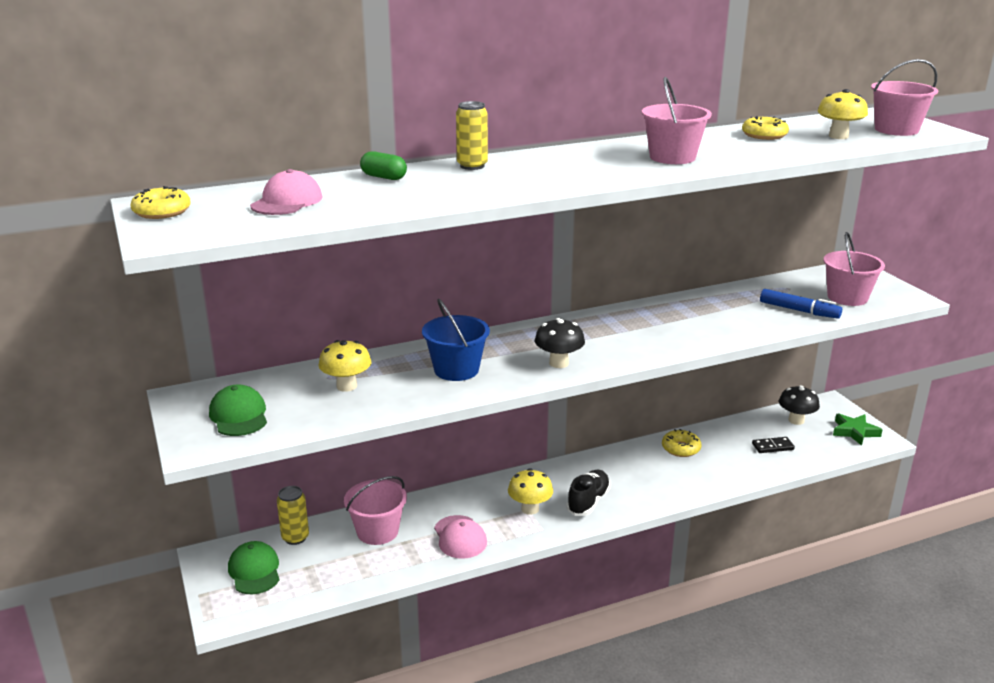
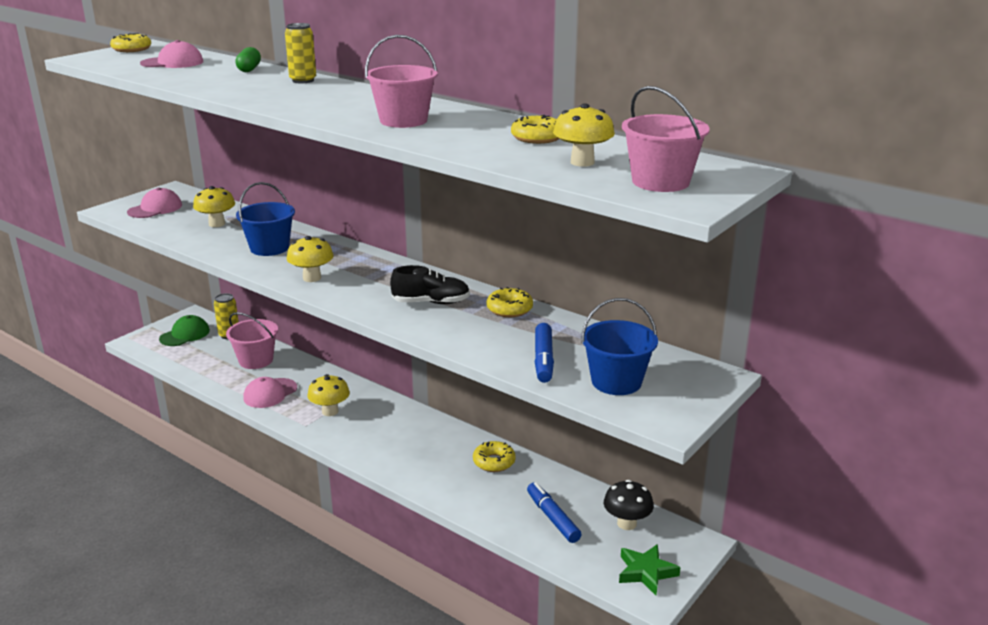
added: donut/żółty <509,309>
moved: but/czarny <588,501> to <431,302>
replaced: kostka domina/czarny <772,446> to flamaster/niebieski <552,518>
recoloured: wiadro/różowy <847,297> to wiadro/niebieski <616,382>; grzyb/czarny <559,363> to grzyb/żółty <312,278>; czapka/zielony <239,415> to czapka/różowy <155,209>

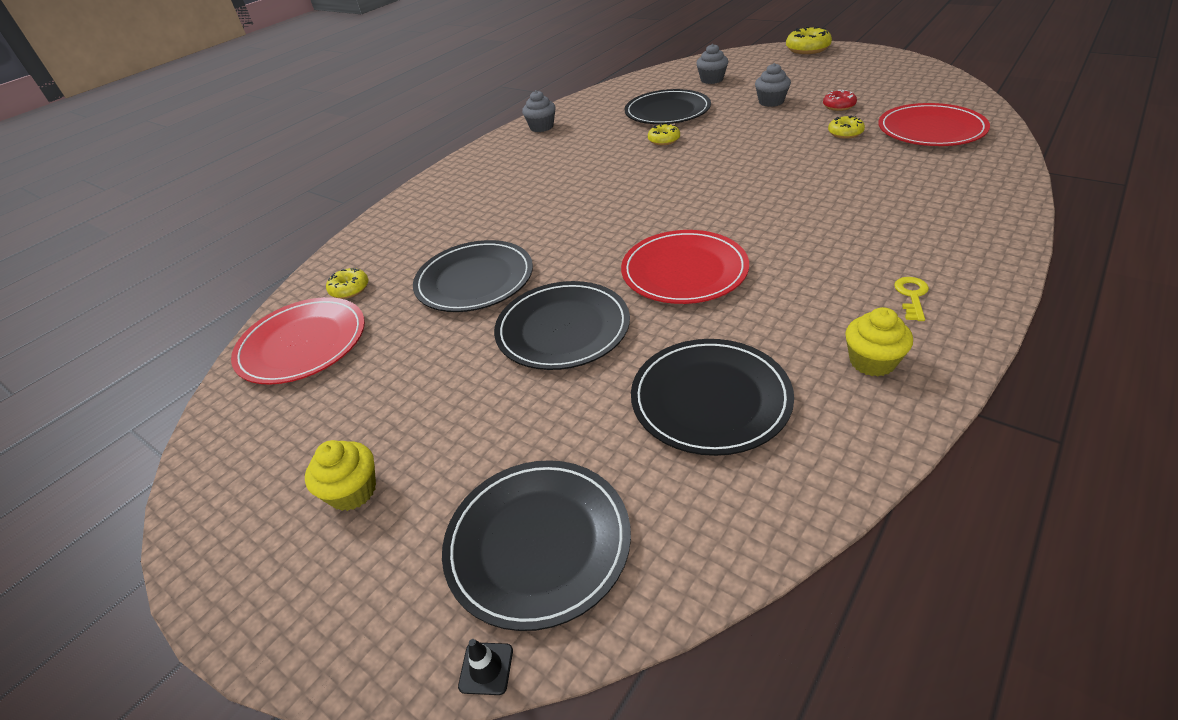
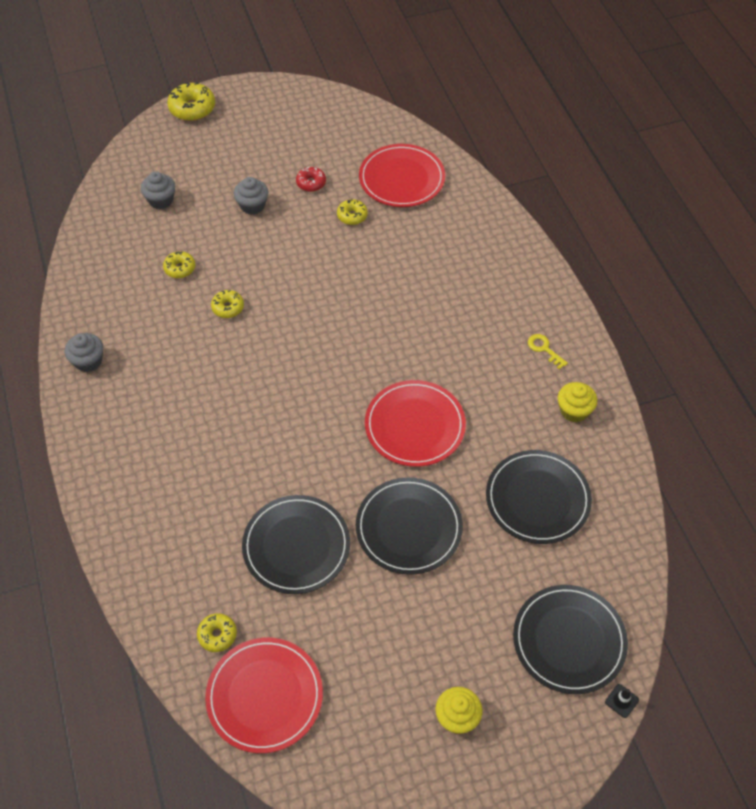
replaced: talerz/czarny <667,111> to donut/żółty <180,268>

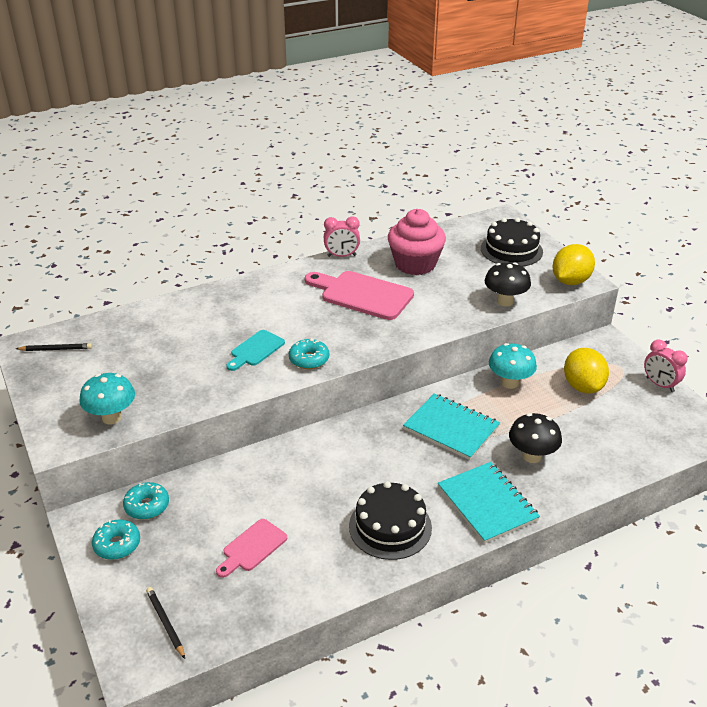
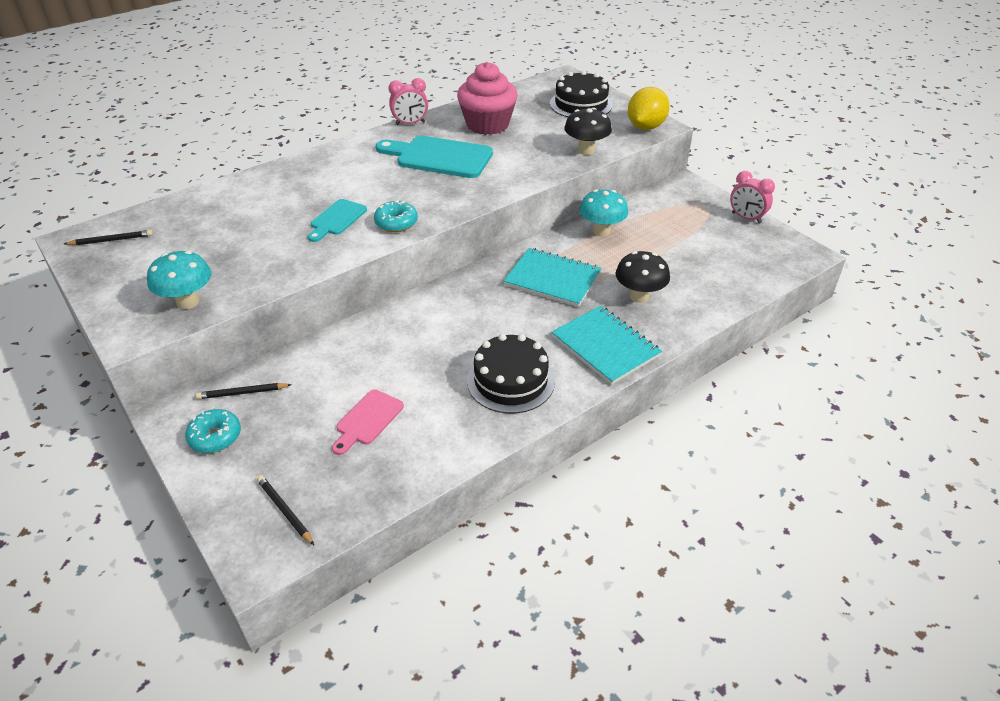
removed: cytryna/żółty <582,386>
replaced: donut/turkusowy <147,506> to ołówek/czarny <242,393>
recoloured: deska do krojenia/różowy <362,294> to deska do krojenia/turkusowy <439,157>

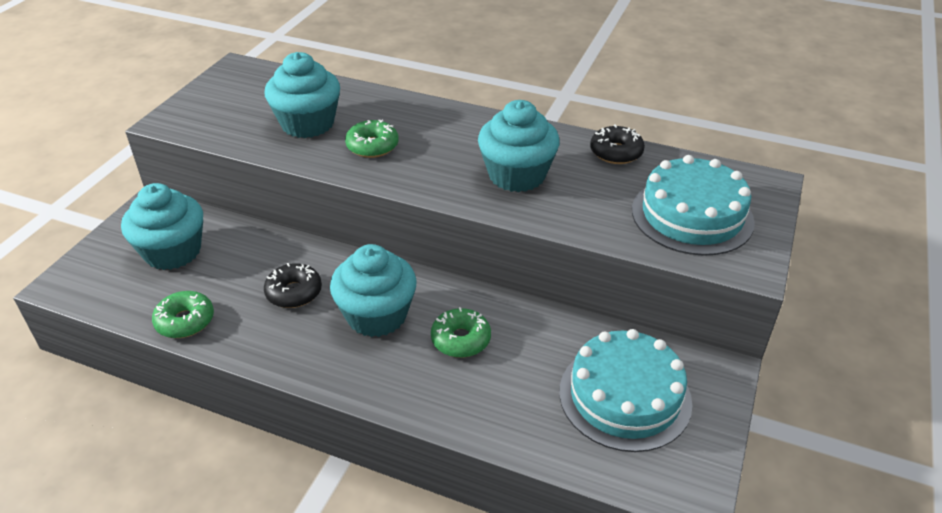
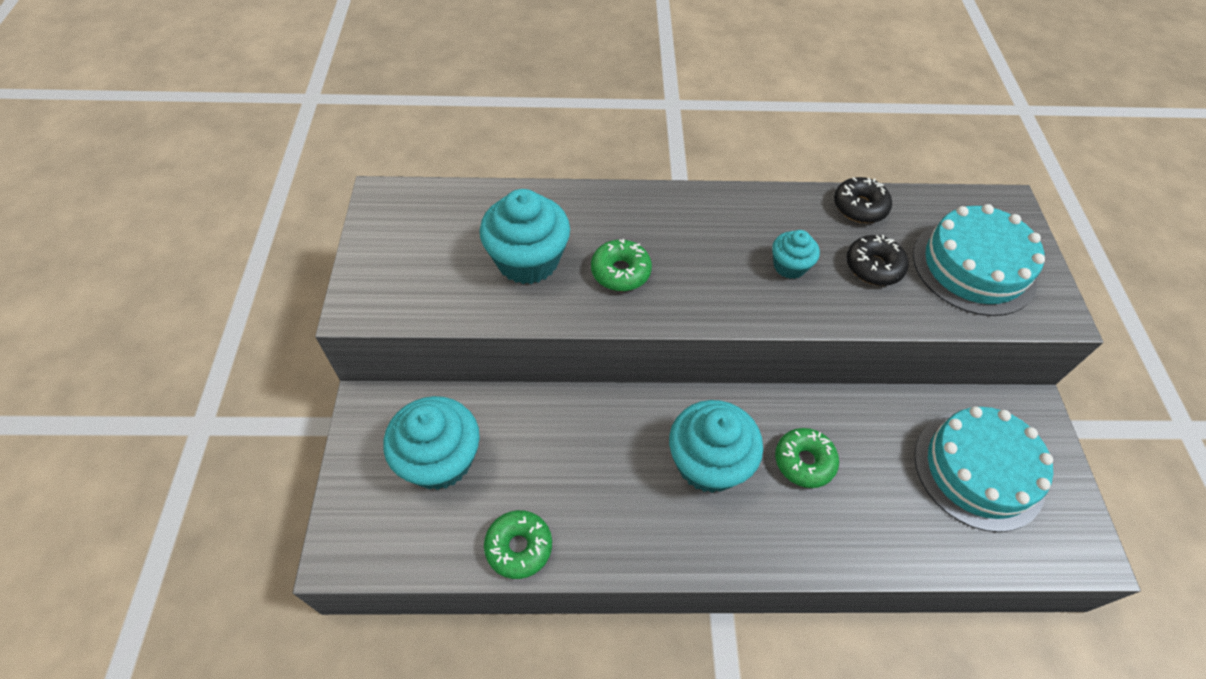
moved: donut/czarny <294,292> to <873,266>
resized: muffinka/turkusowy <517,175> = <789,266> x0.54

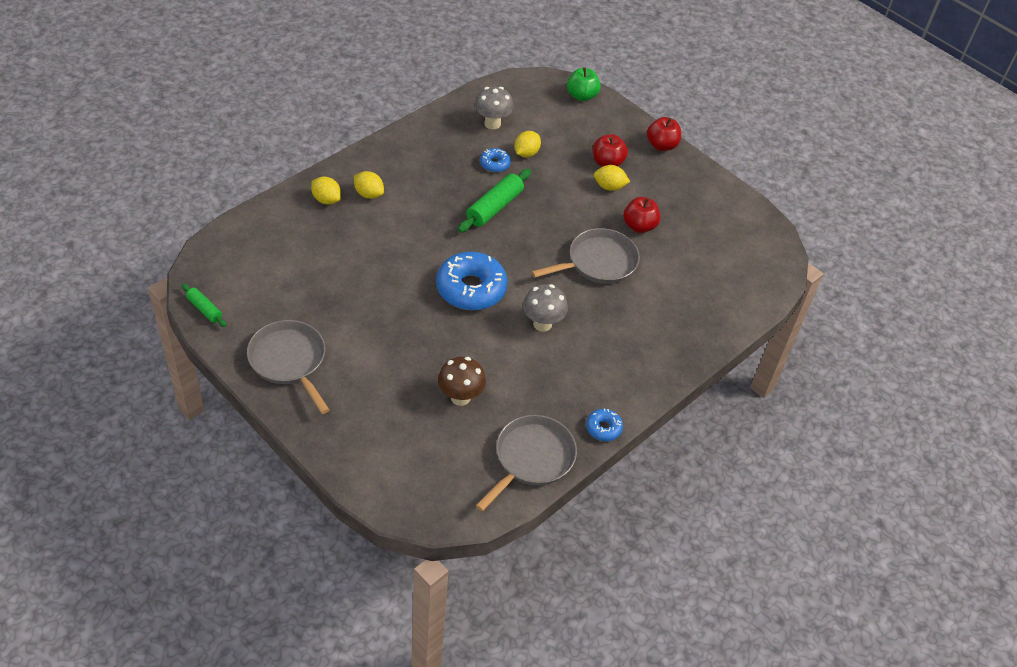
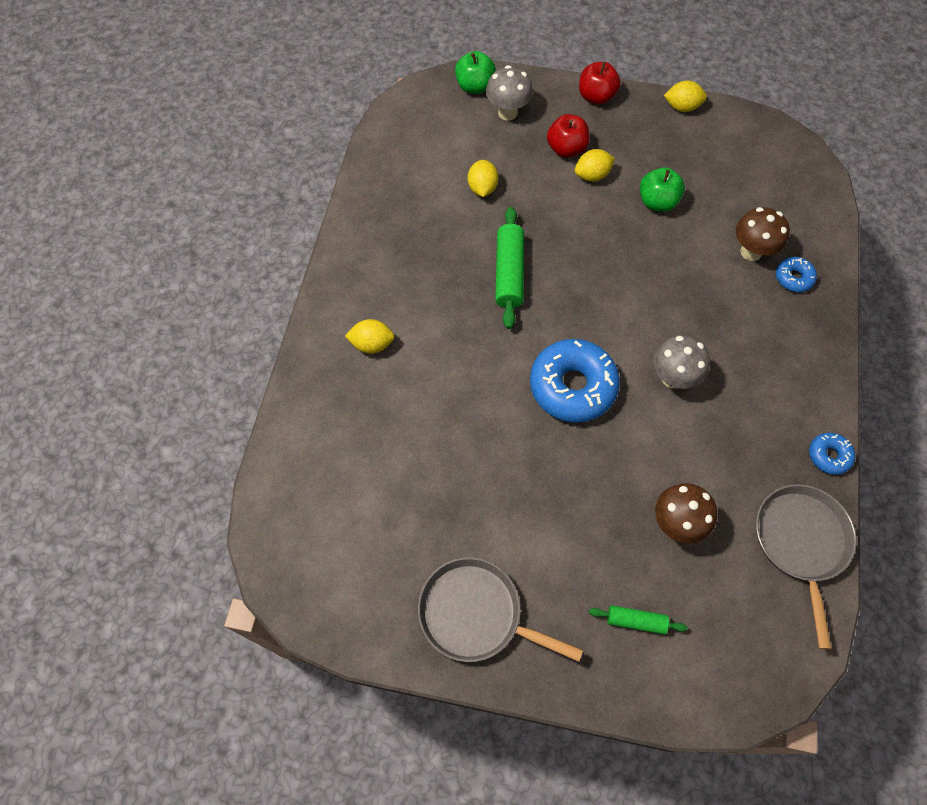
removed: patelnia/szary <598,262>
added: grzyb/brązowy <751,252>
moved: grzyb/szary <492,123> to <507,112>; donut/niebieski <495,164> to <793,278>; cytryna/żółty <326,199> to <682,107>; wałek do ciasta/zielony <204,309> to <636,621>
recoloured: jabłko/czerwony <639,226> to jabłko/zielony <657,202>

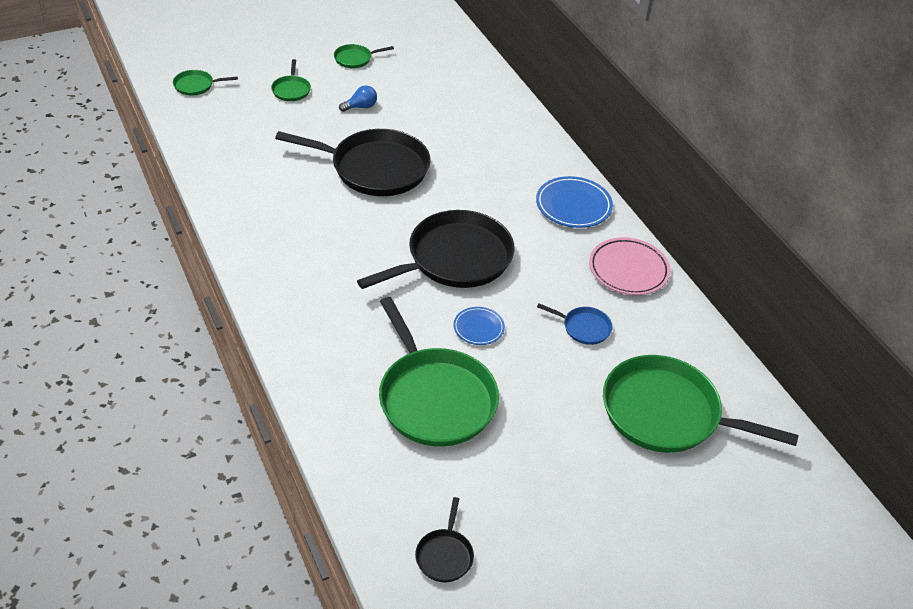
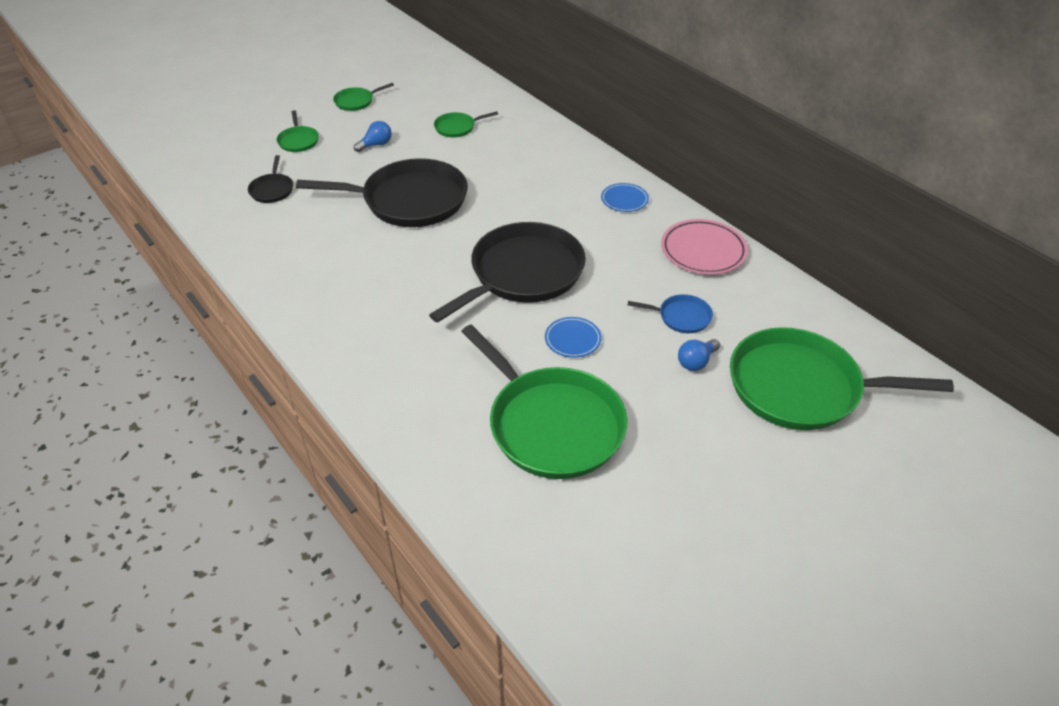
added: żarówka/niebieski <696,362>
moved: patelnia/zielony <196,85> to <457,127>; patelnia/czarny <445,555> to <272,190>
resized: talerz/niebieski <573,206> = <624,200> x0.59

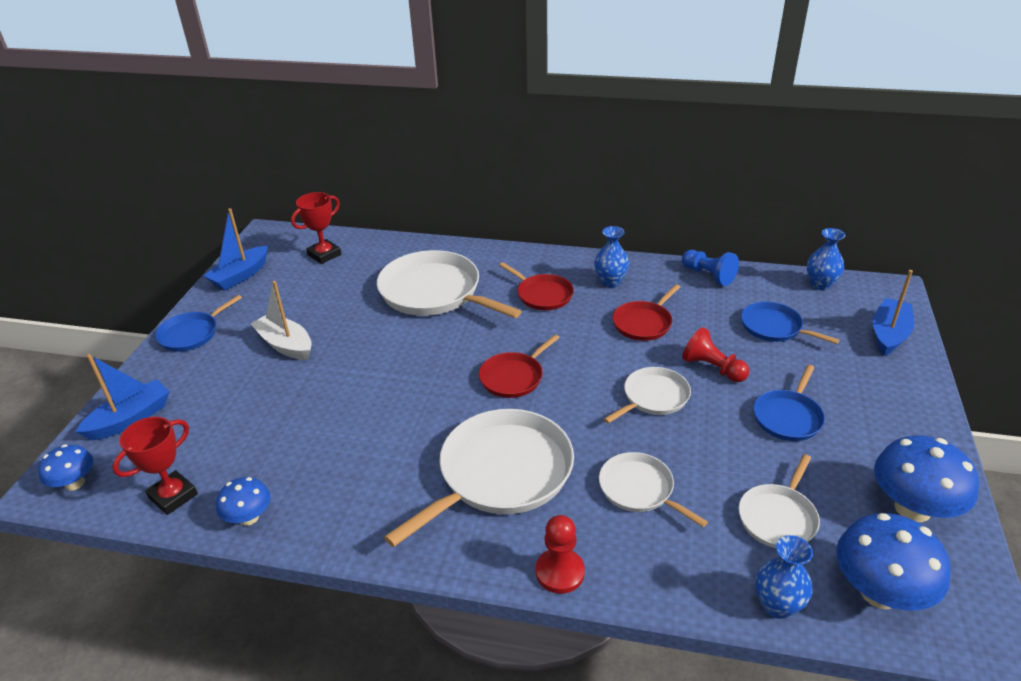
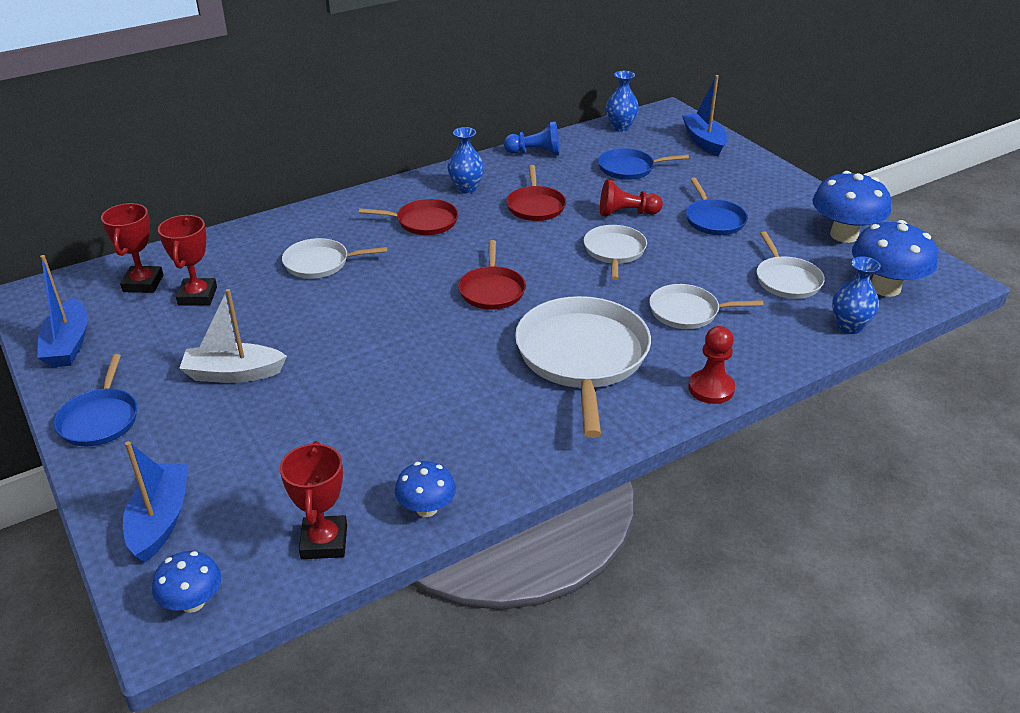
added: puchar/czerwony <197,296>
resized: patelnia/biały <434,292> = <320,263> x0.54

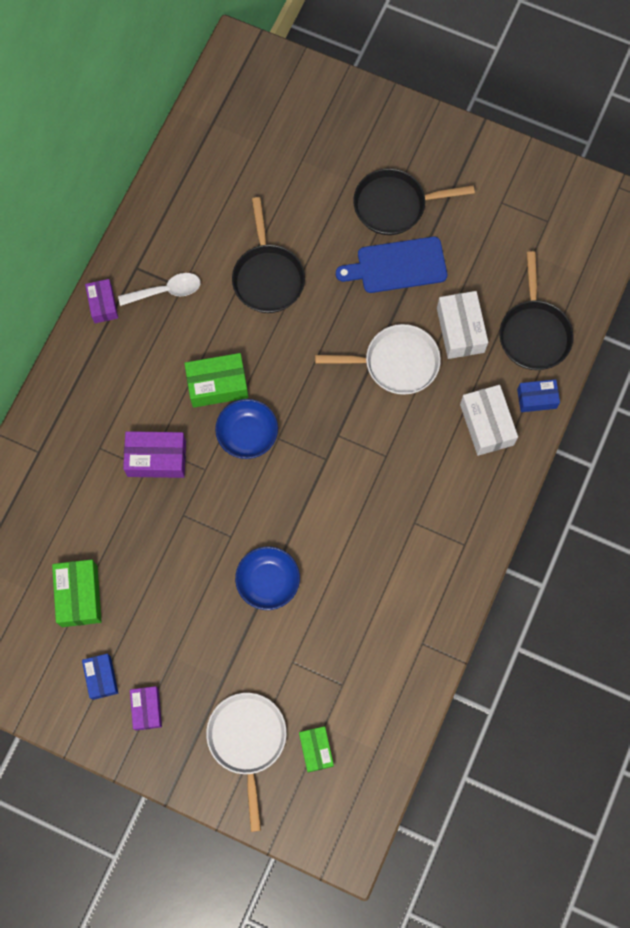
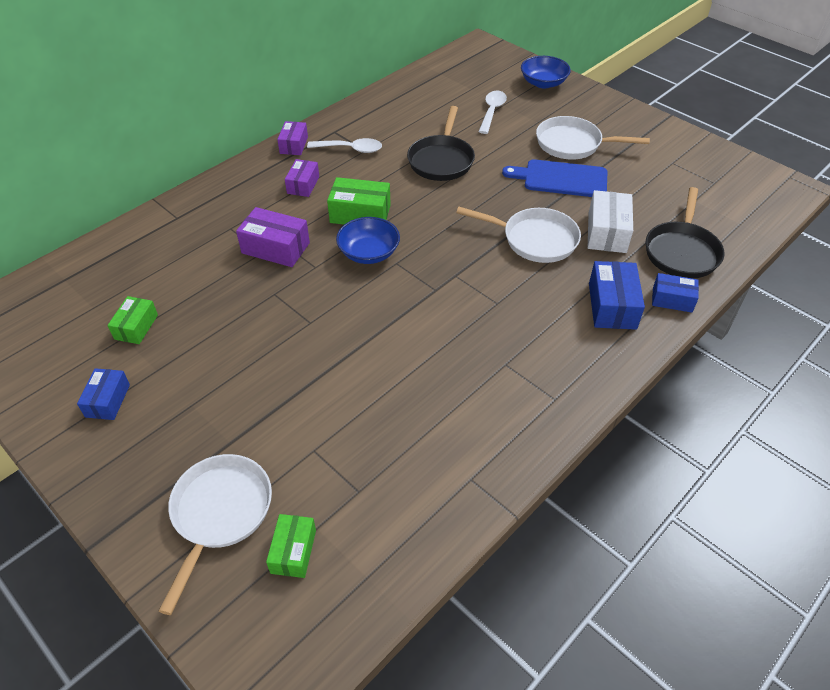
added: łyżka/biały <492,111>
moved: miska/niebieski <268,581> to <543,83>; pudełko/fioletowy <147,709> to <303,185>
recoloured: patelnia/czarny <394,205> to patelnia/biały <573,144>; pudełko/biały <486,424> to pudełko/niebieski <612,306>
resized: pudełko/zielony <79,596> = <136,327> x0.65

